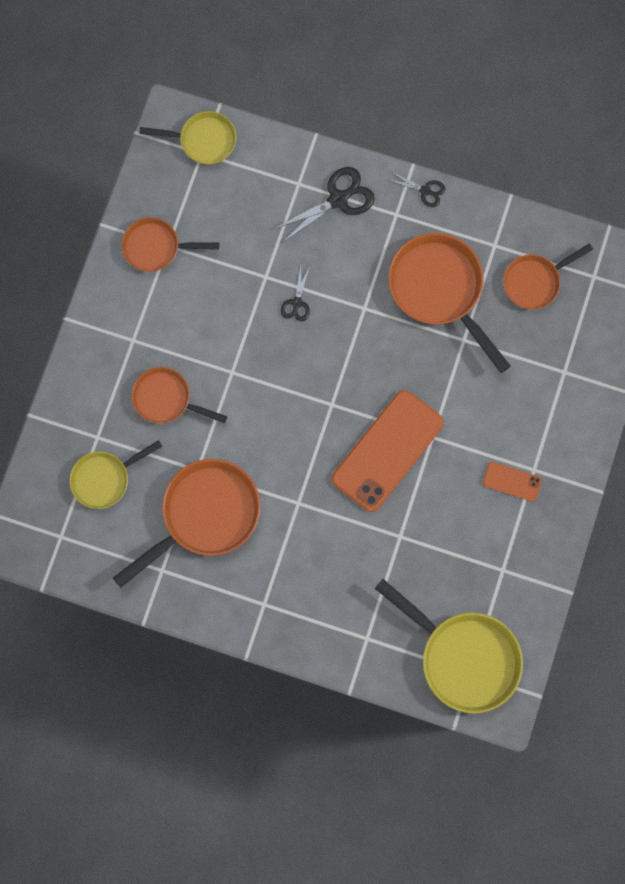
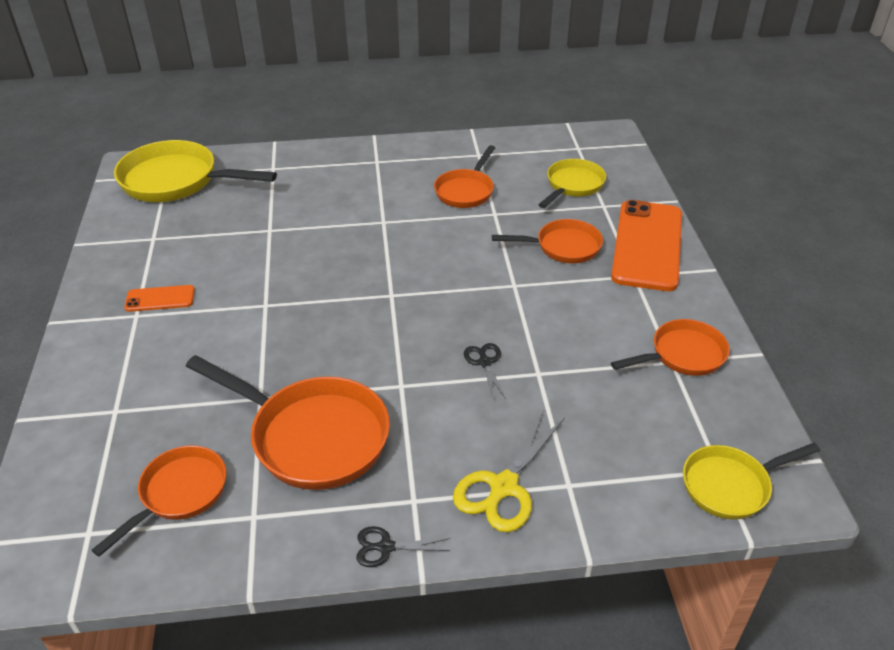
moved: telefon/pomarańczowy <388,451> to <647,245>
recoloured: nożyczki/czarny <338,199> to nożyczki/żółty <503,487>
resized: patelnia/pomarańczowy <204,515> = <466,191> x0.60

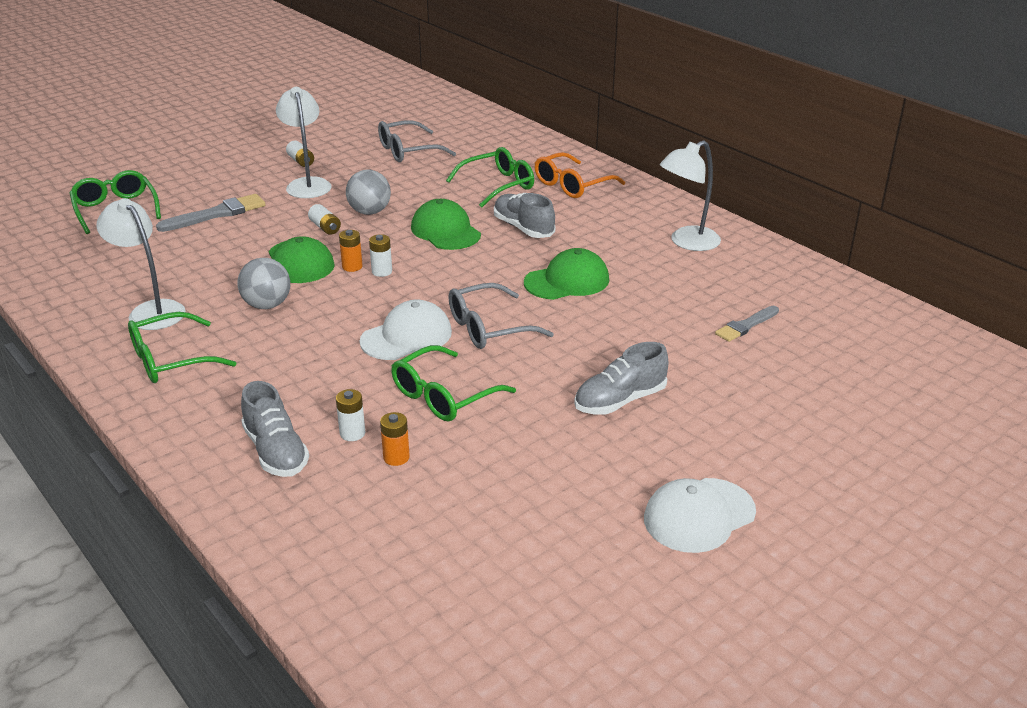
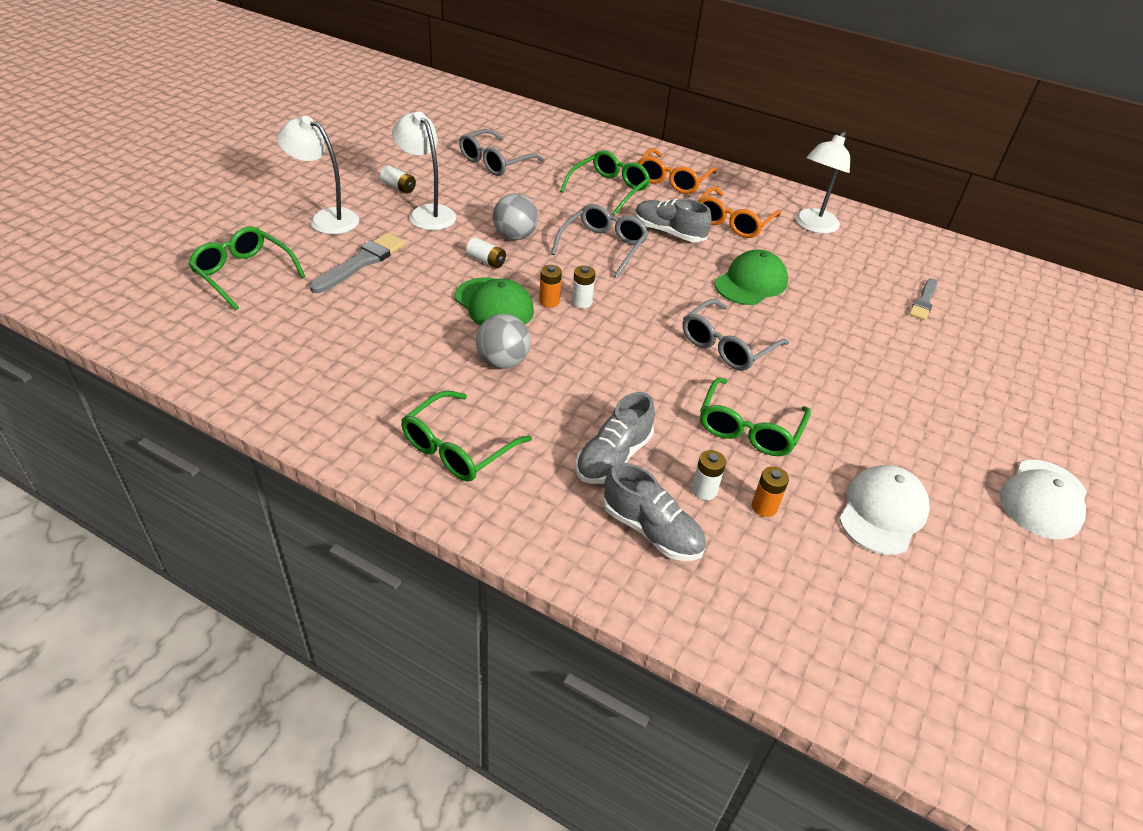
added: okulary/pomarańczowy <733,222>
moved: lampka/biały <151,310> to <326,218>; czapka/biały <406,337> to <882,512>; but/szary <620,401> to <613,457>
replaced: czapka/zielony <445,231> to okulary/szary <603,246>

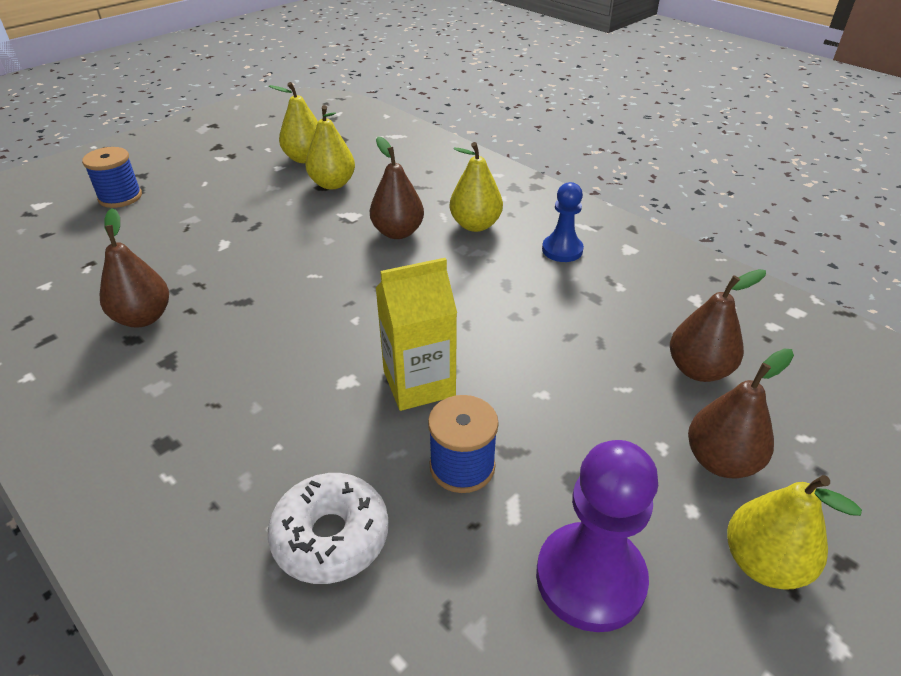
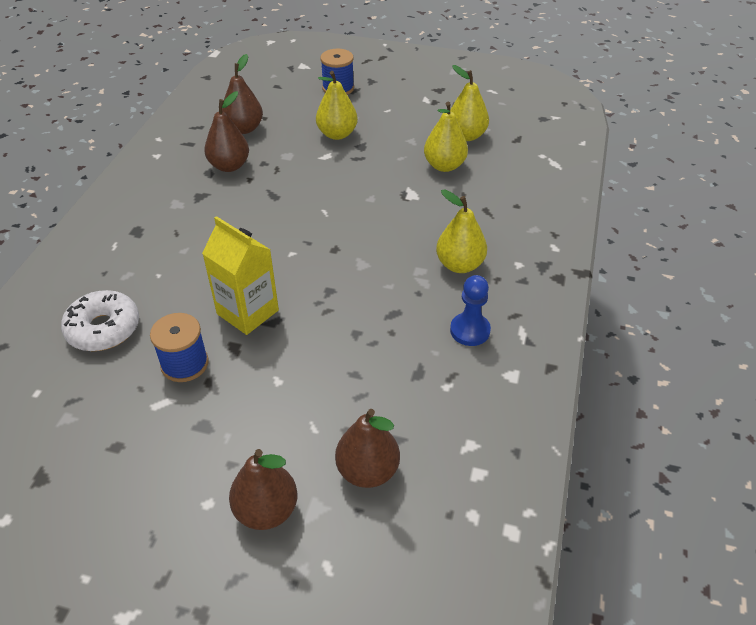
removed: pionek/fioletowy <590,578>
moved: gruszka/brązowy <398,232> to <244,128>; gruszka/żółty <763,563> to <337,134>

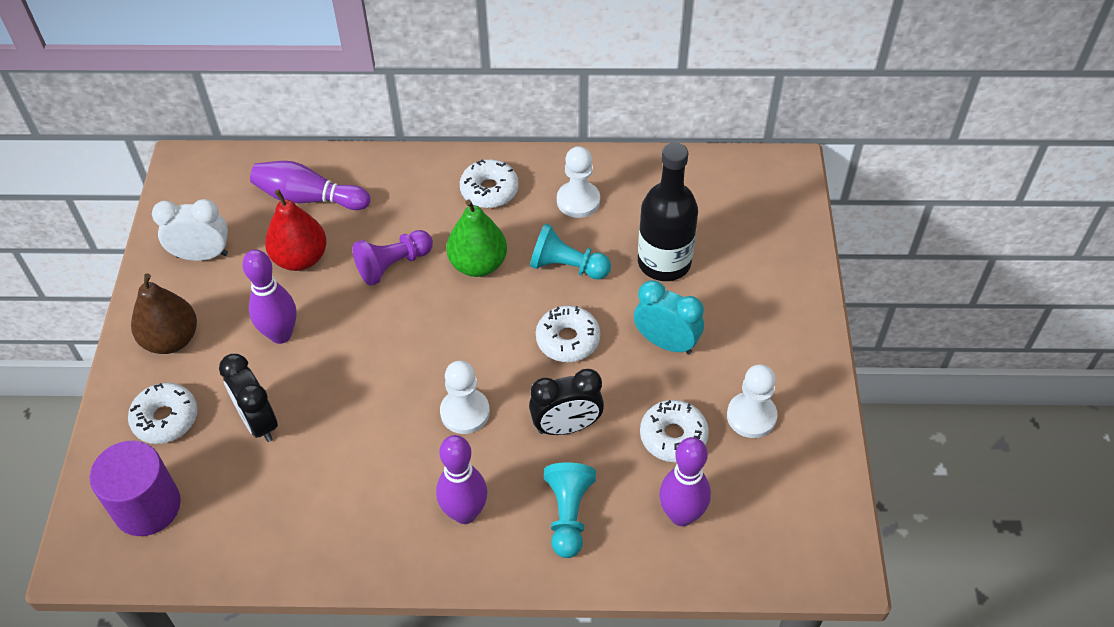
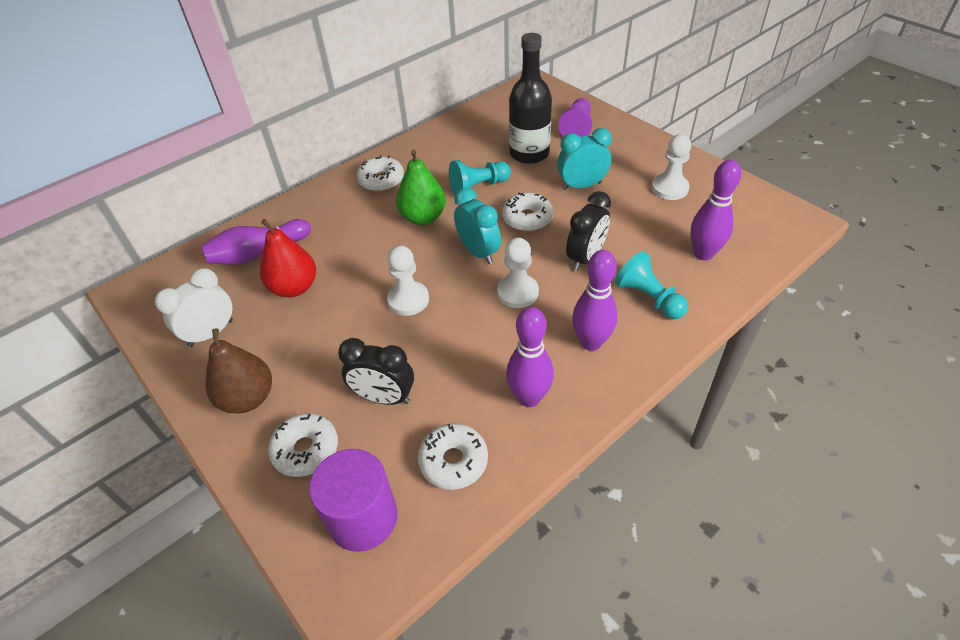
added: budzik/turkusowy <478,252>
moved: pionek/biały <578,201> to <408,300>; pionek/fioletowy <393,265> to <577,128>; kręgiel/fioletowy <280,334> to <529,397>; donut/biały <673,436> to <453,461>

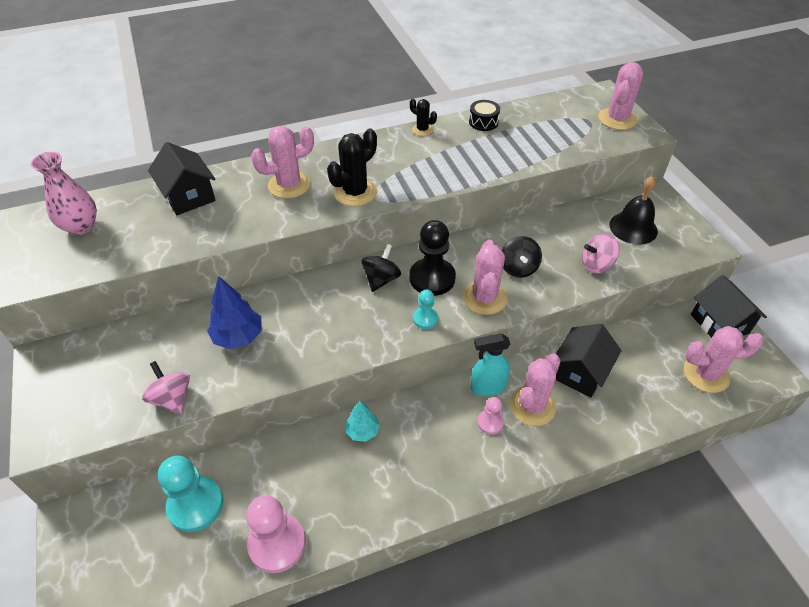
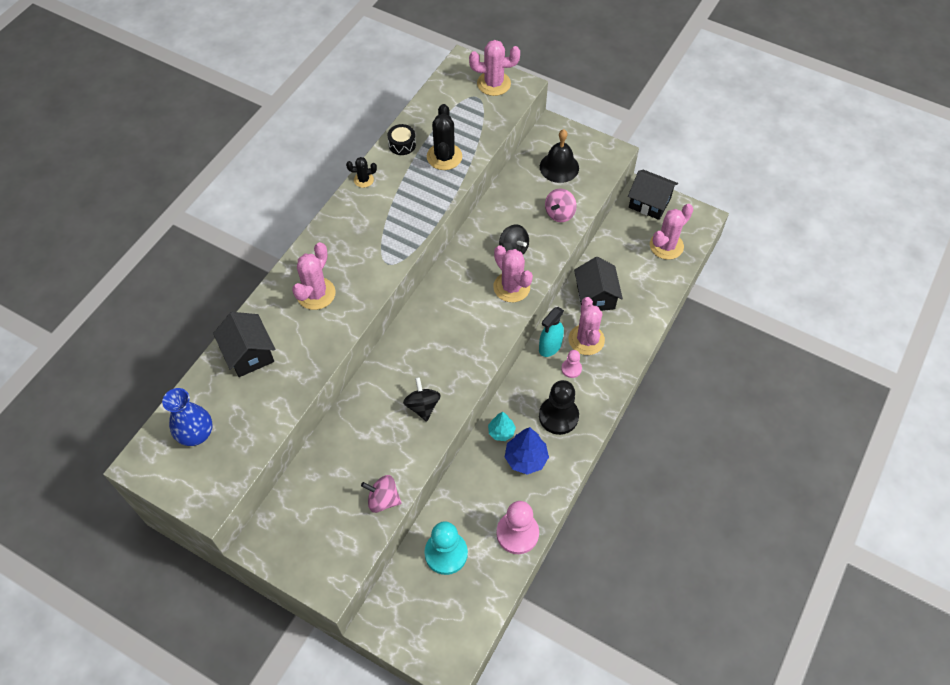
removed: pionek/turkusowy <425,319>
moved: kaktus/czarny <355,192> to <444,157>; pionek/czarny <432,278> to <558,416>; bączek/czarny <381,279> to <422,406>; drzewko/niebieski <238,337> to <526,459>
recoloured: wazon/różowy <81,226> to wazon/niebieski <196,434>
turned: kaktus/różowy <617,119> = <493,84> 75 degrees counterclockwise; domek/czarny <188,196> = <249,354> 45 degrees clockwise

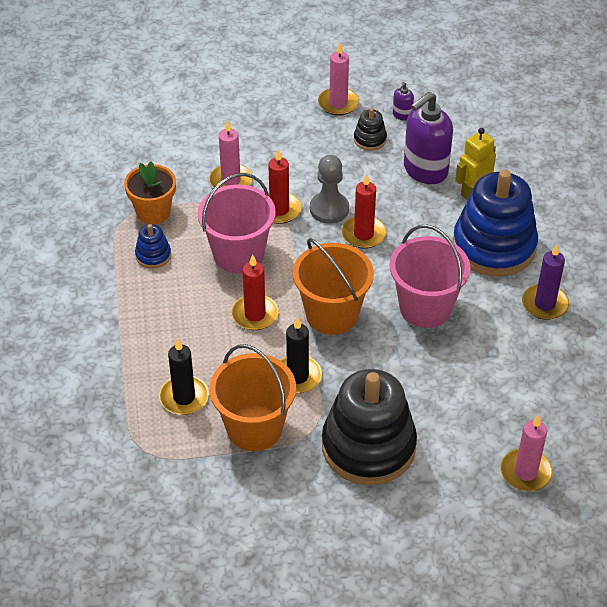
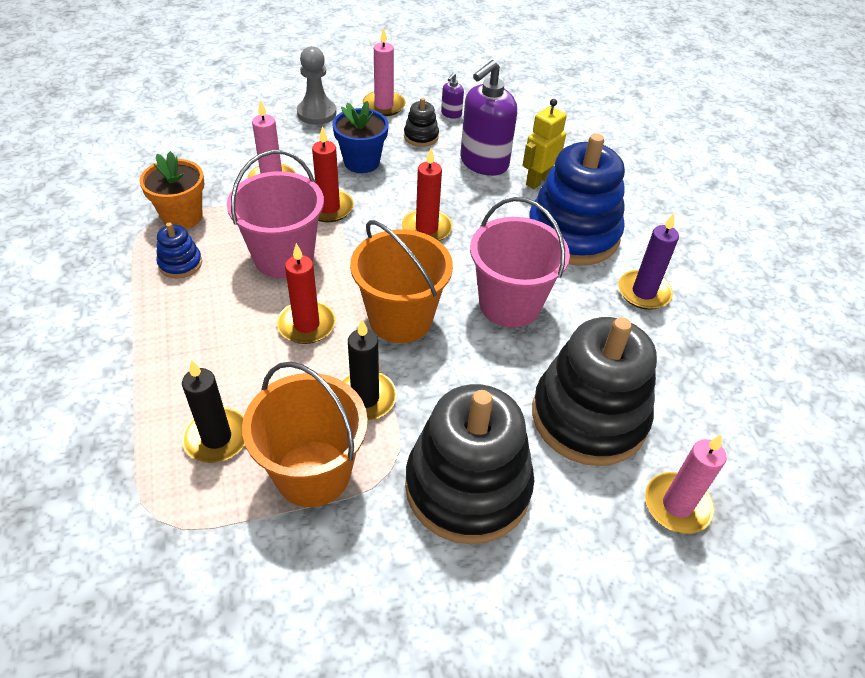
added: doniczka/niebieski <361,162>; zabawka nakładanka/czarny <589,417>
moved: pionek/szary <329,209> to <317,113>

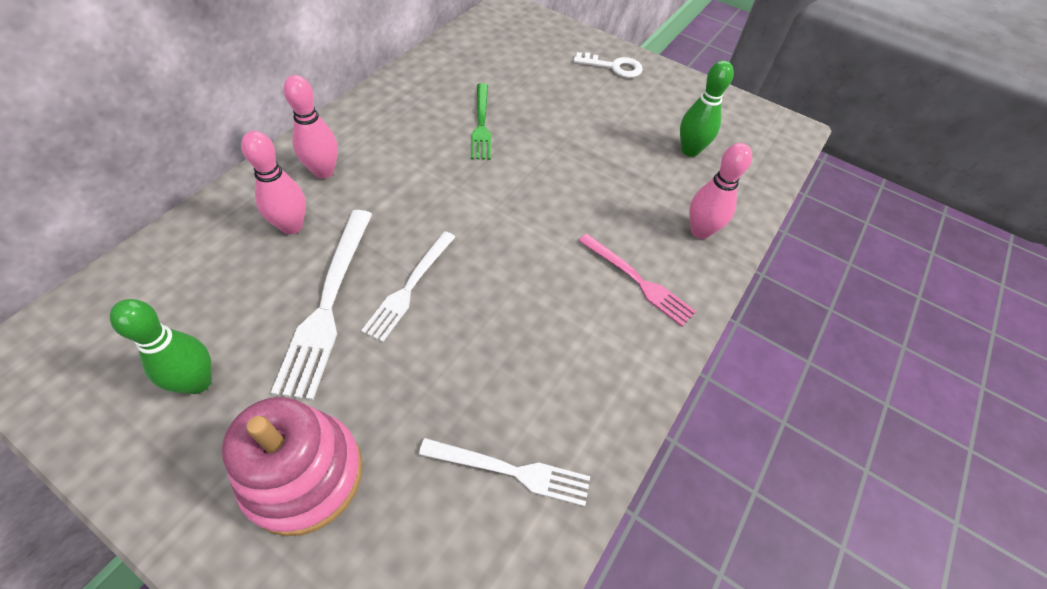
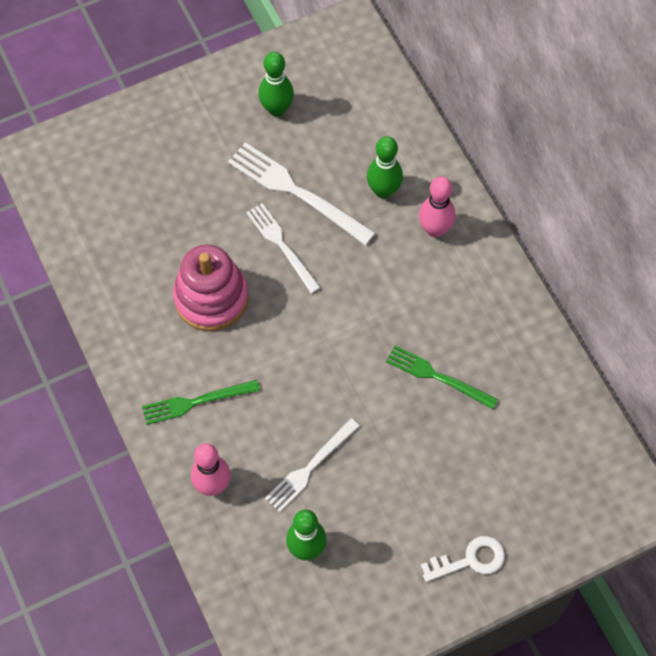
moved: zabawka nakładanka/różowy <304,475> to <211,298>; widelec/biały <510,471> to <310,467>
recoloured: kręgiel/różowy <291,226> to kręgiel/zielony <383,191>; widelec/różowy <637,280> to widelec/zielony <197,402>
turned: klucz/biały <613,67> = <470,560> 150 degrees counterclockwise

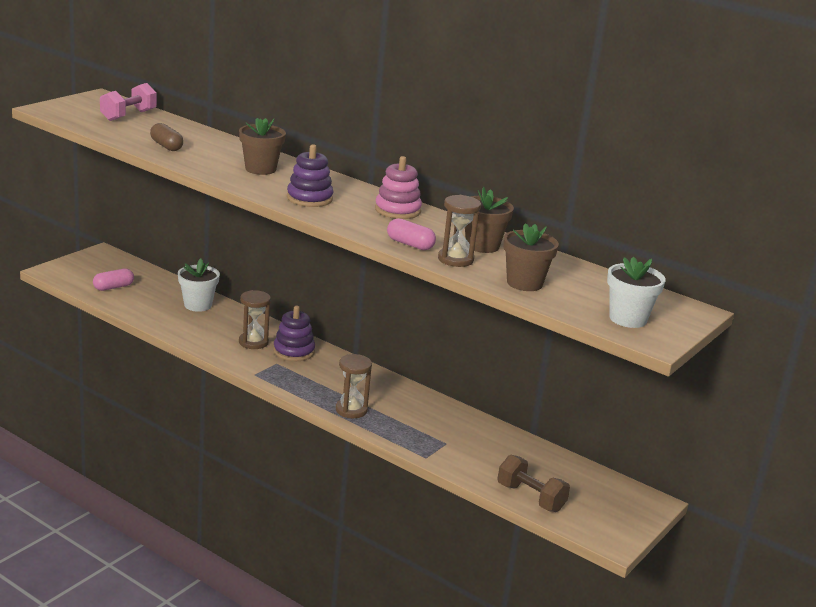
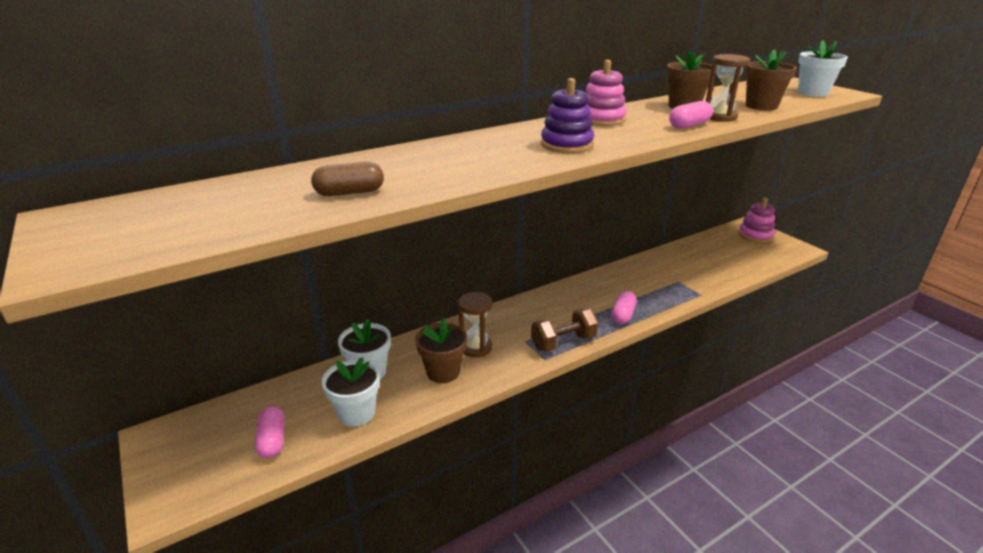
removed: hantel/różowy <128,115>; zabawka nakładanka/fioletowy <294,351>
added: zabawka nakładanka/różowy <755,235>; doniczka/biały <356,413>
moved: doniczka/brązowy <260,169> to <443,372>; hantel/brązowy <530,497> to <563,342>
replaced: klepsydra/brązowy <351,410> to kapsułka/różowy <623,315>

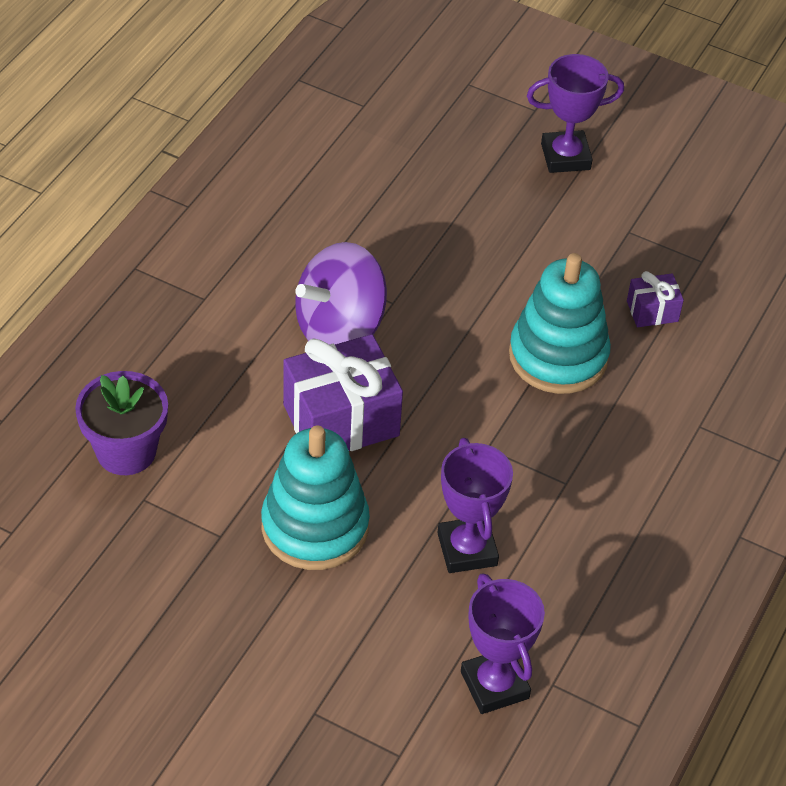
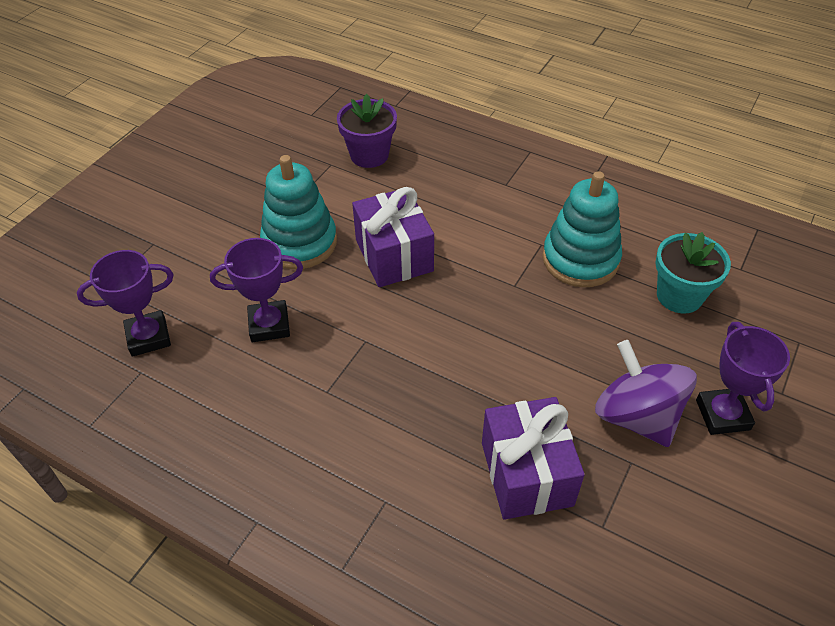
added: doniczka/turkusowy <679,296>
moved: bączek/fioletowy <339,328> to <636,416>; zabawka nakładanka/turkusowy <558,356> to <580,259>
resized: prezent/fioletowy <652,311> = <526,473> x2.05

